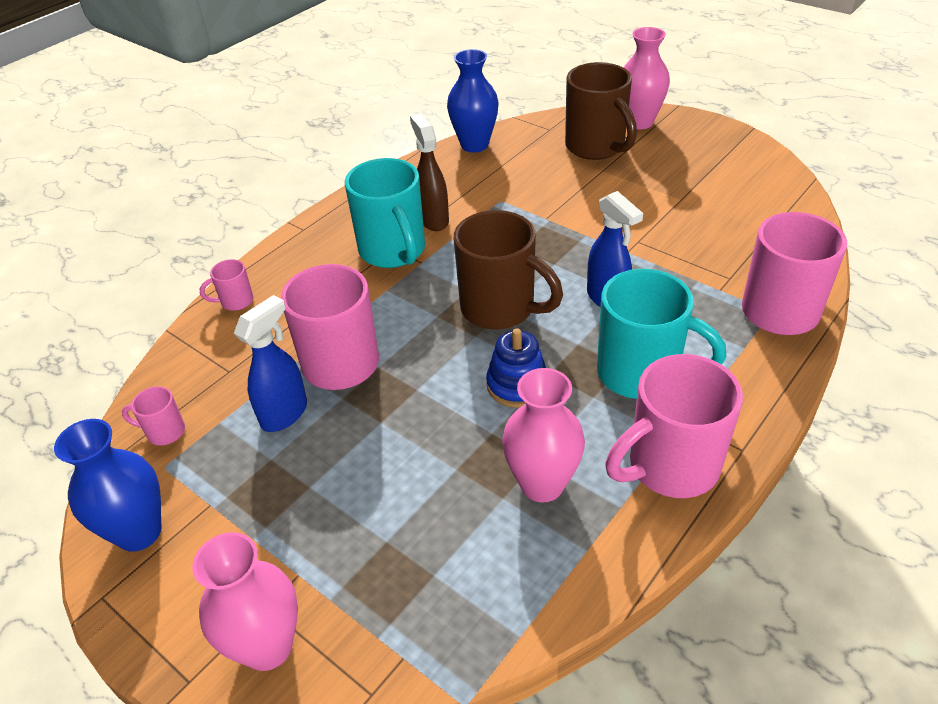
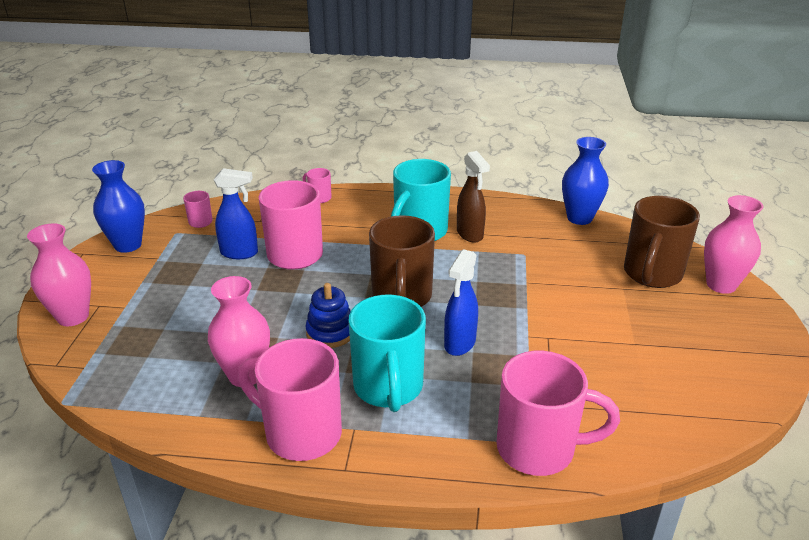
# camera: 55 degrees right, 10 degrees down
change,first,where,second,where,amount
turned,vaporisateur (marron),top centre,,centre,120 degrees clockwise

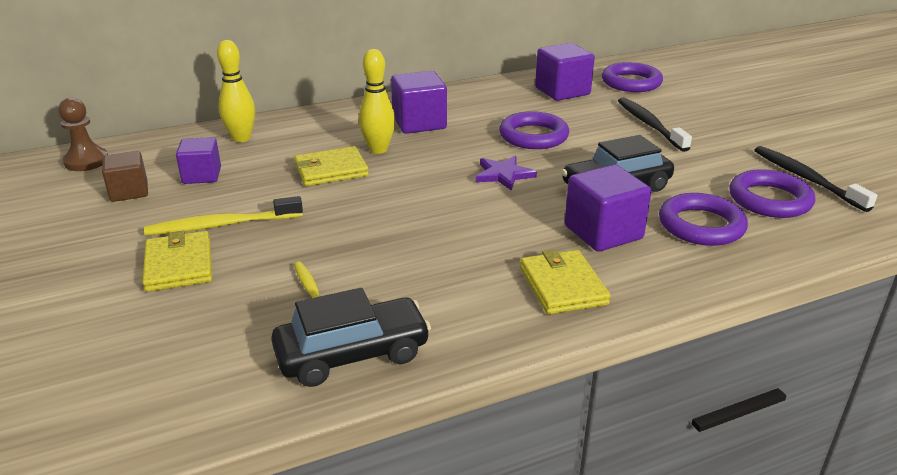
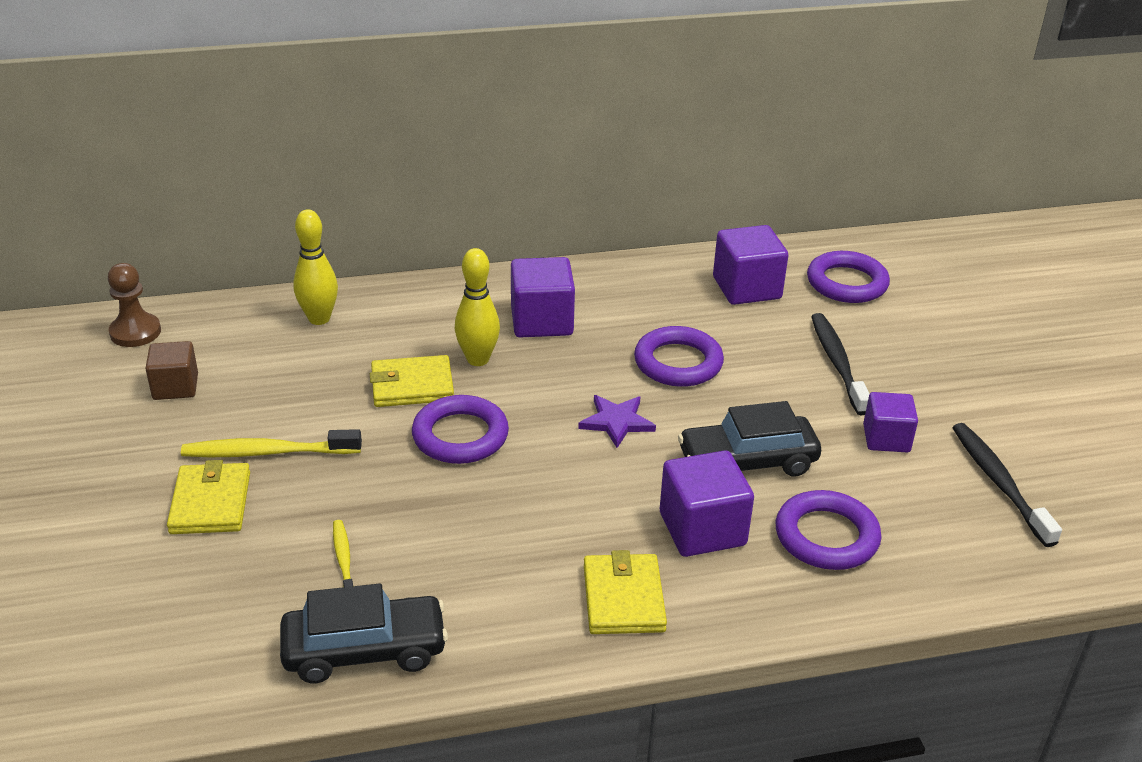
# camera: 10 degrees right, 5 degrees up
change,first,where,second,where,amount
moved,cube (violet) (1st from left in the first image),middle left,cube (violet) (4th from left),middle right,
moved,anneau (violet) (4th from left in the first image),middle right,anneau (violet) (1st from left),centre,

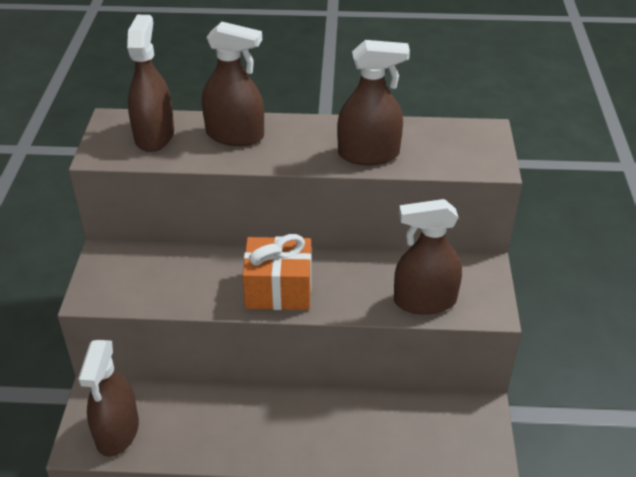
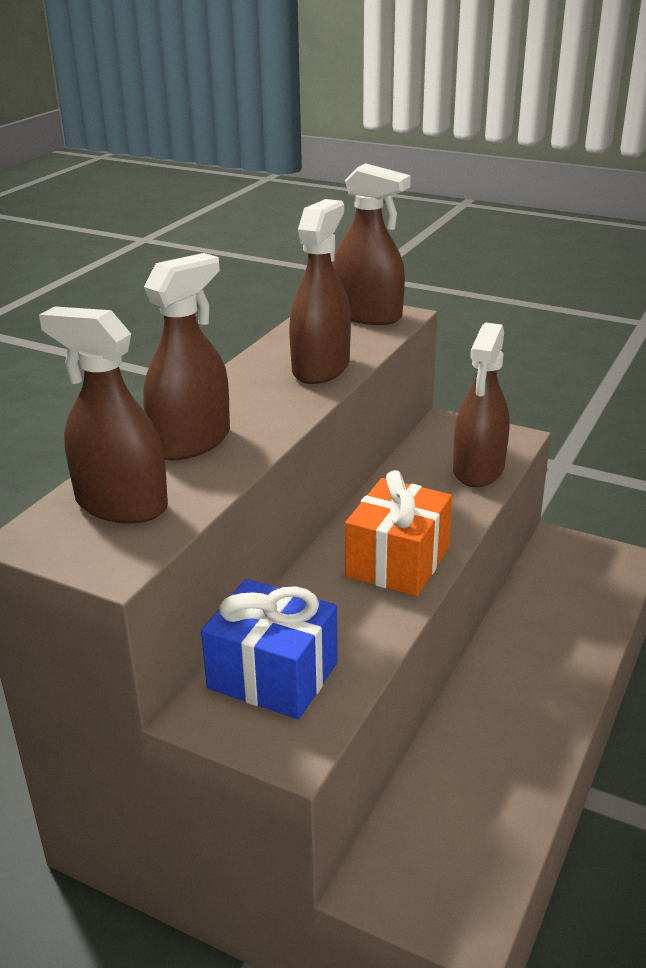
# camera: 65 degrees left, 10 degrees down
change,first,where,second,where,amount
added,,,cadeau (bleu),bottom centre,
moved,vaporisateur (marron) (1st from left in the first image),bottom left,vaporisateur (marron) (4th from left),top centre,

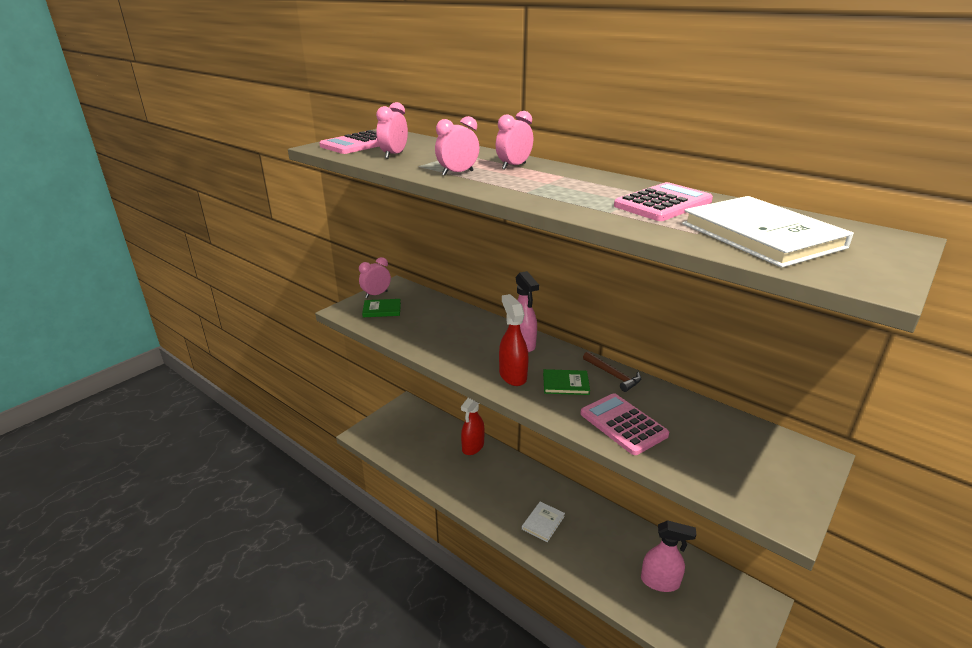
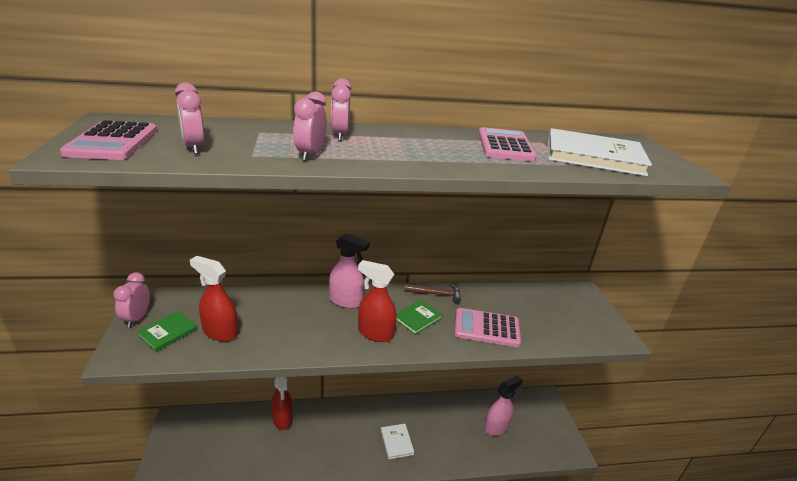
# camera: 50 degrees left, 0 degrees up
change,first,where,second,where,amount
added,,,vaporisateur (rouge) (1st from left),middle left,

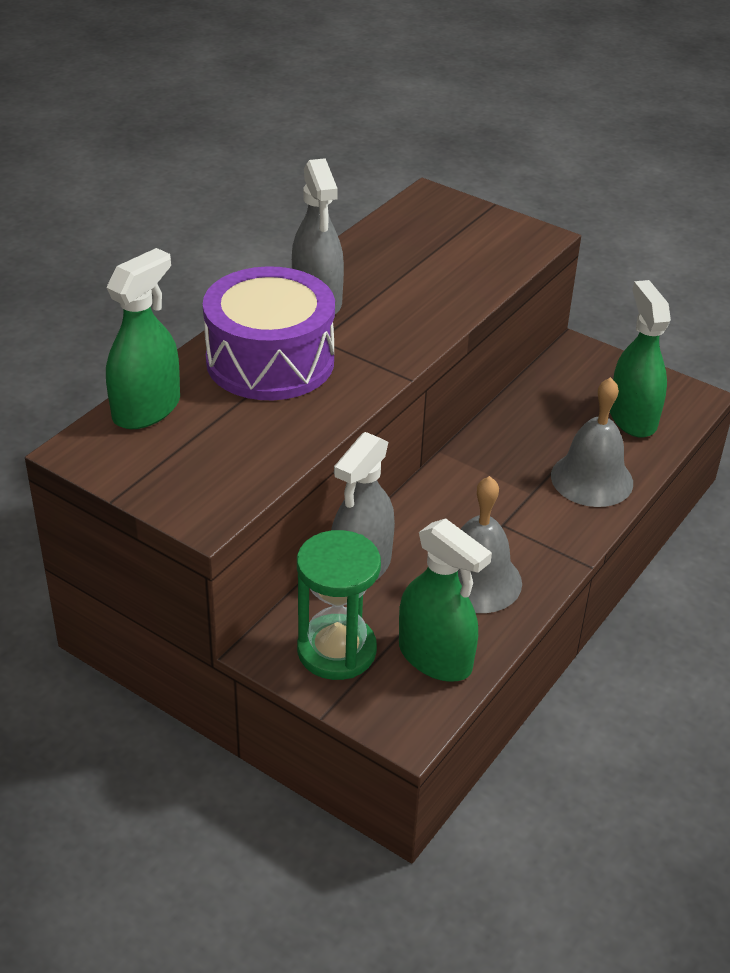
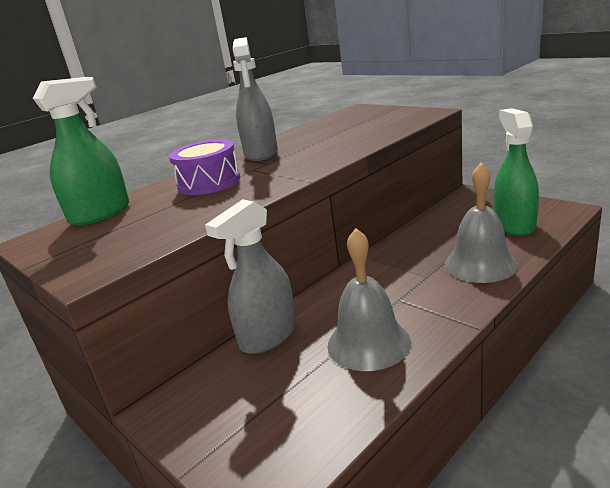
# camera: 15 degrees right, 15 degrees down
change,first,where,second,where,amount
removed,sablier (vert),centre,,,
removed,vaporisateur (vert) (2nd from left),centre,,,
resized,tambour (violet),centre,,centre,x0.65

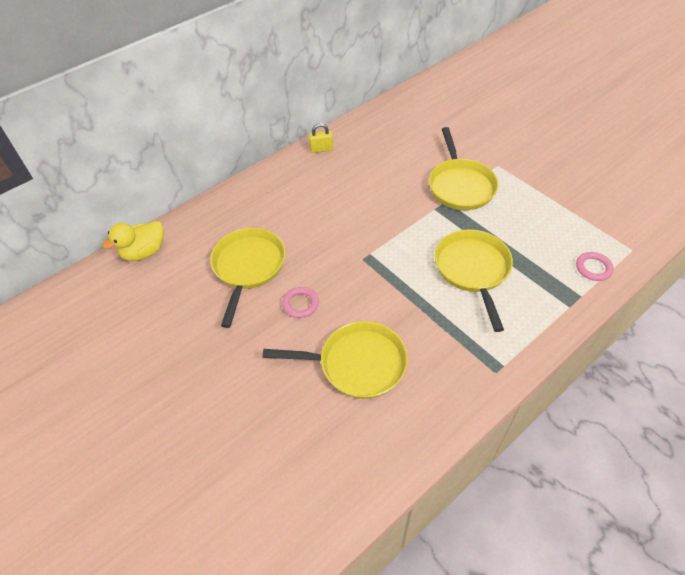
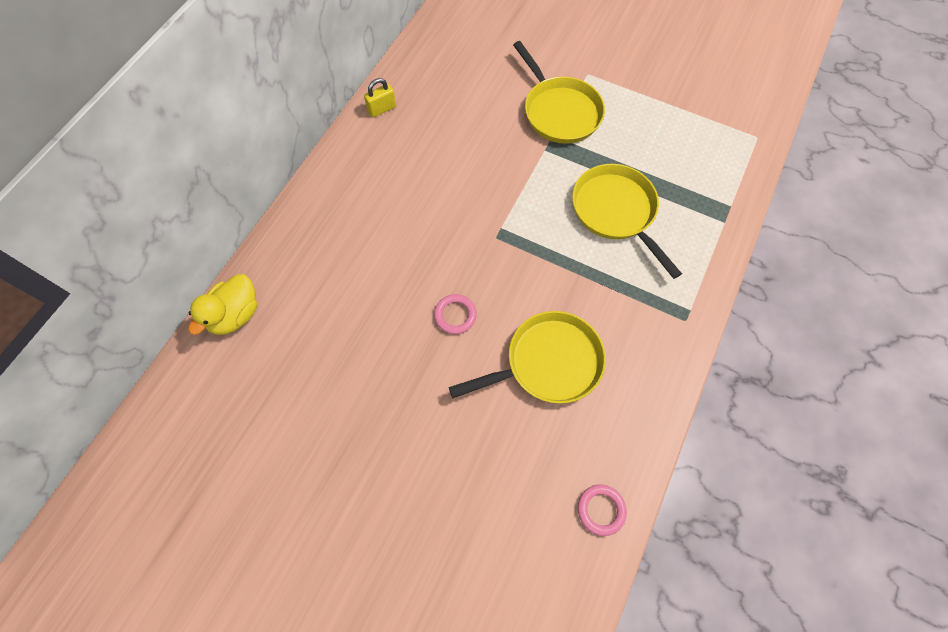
# camera: 25 degrees left, 15 degrees up
change,first,where,second,where,amount
removed,poêle (jaune) (1st from left),centre,,,
moved,anneau (rose) (2nd from left),middle right,,bottom centre,

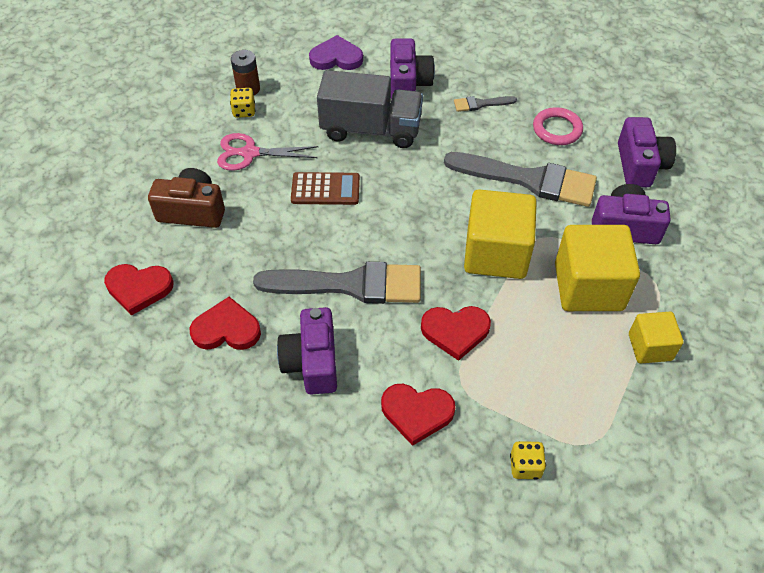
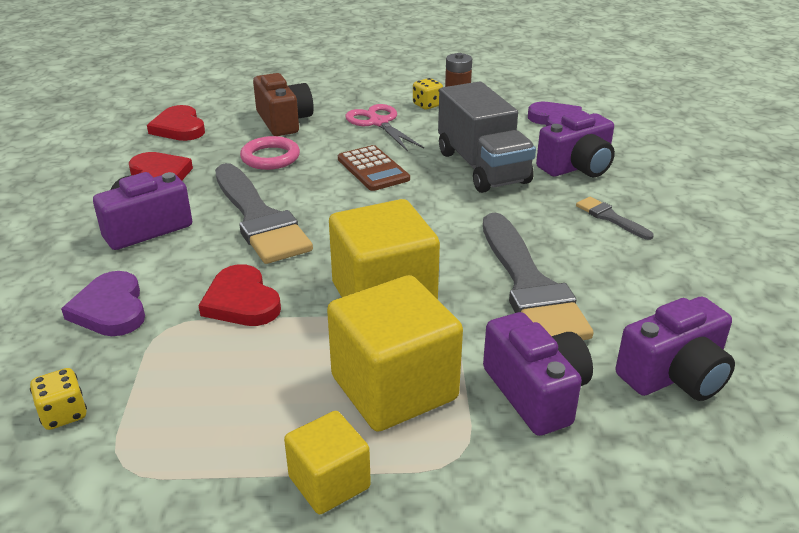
# camera: 60 degrees right, 20 degrees down
change,first,where,second,where,amount
moved,anneau (rose),top right,,top centre,
recoloured,cœur (rouge) (3rd from left),bottom centre,cœur (violet) (1st from left),middle left,

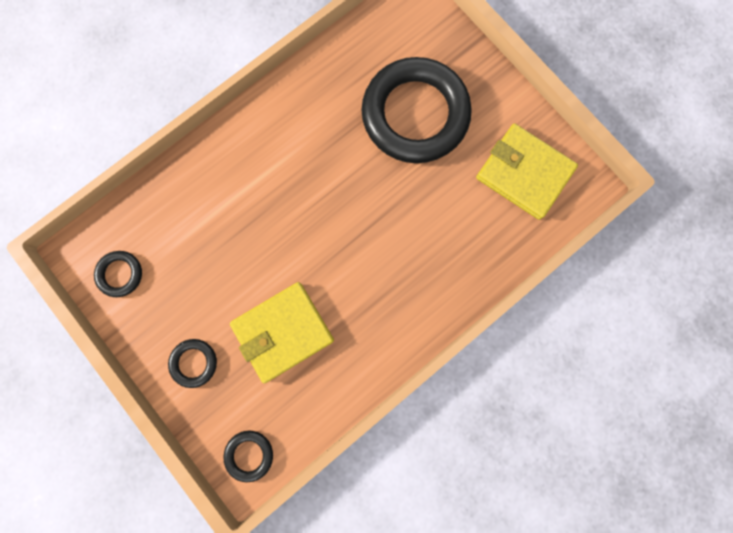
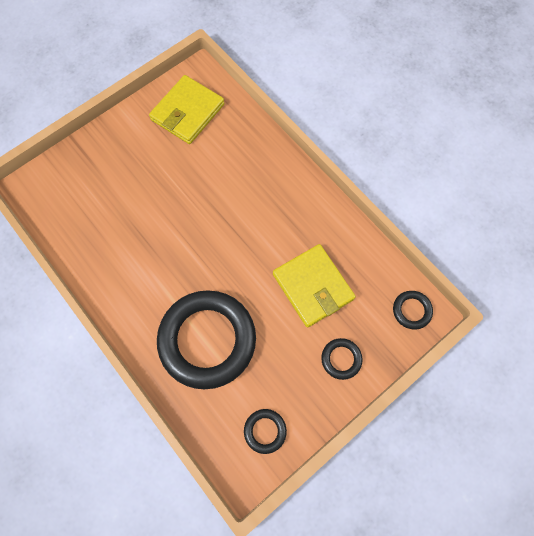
# camera: 90 degrees left, 10 degrees down
change,first,where,second,where,amount
moved,anneau (noir) (4th from left in the first image),top centre,anneau (noir) (1st from left),centre,

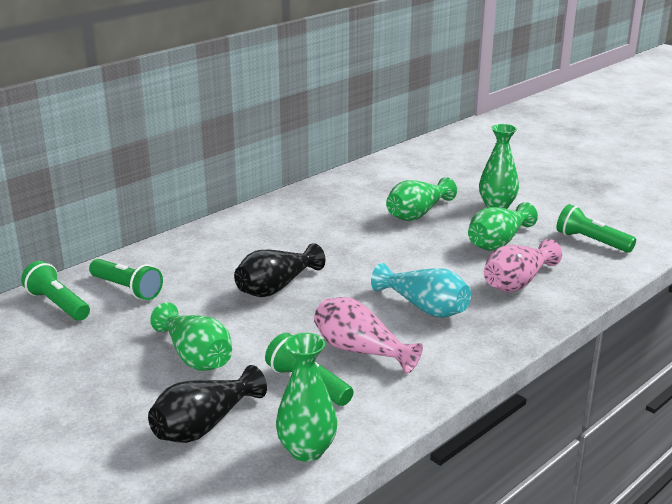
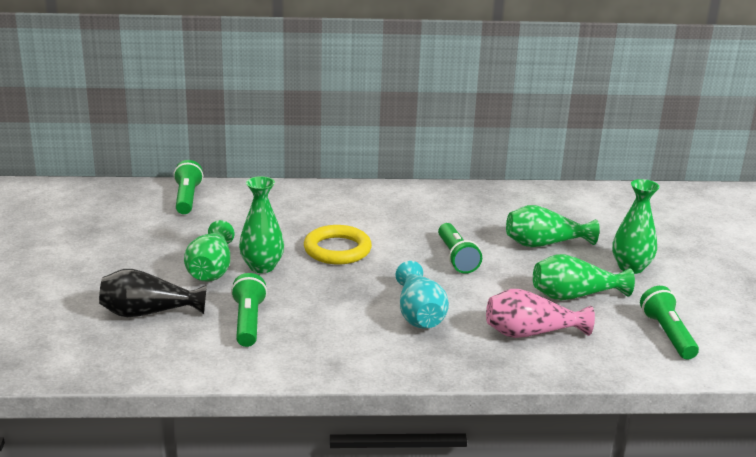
# camera: 40 degrees right, 0 degrees up
change,first,where,second,where,amount
removed,vase (rose) (1st from left),centre,,,
moved,lampe de poche (vert) (2nd from left in the first image),middle left,lampe de poche (vert) (3rd from left),centre,
moved,vase (vert) (2nd from left),bottom centre,,centre,
replaced,vase (noir) (2nd from left),centre,anneau (jaune),centre,

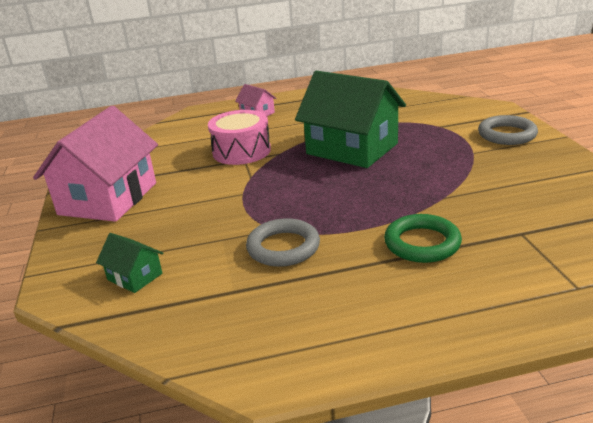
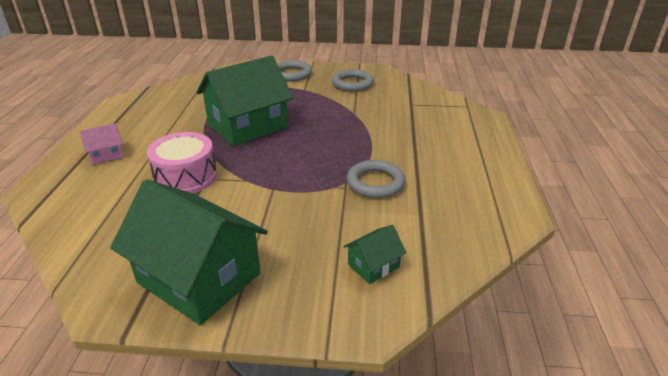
# camera: 75 degrees left, 5 degrees up
change,first,where,second,where,amount
removed,anneau (vert),middle right,,,
added,,,anneau (gris) (2nd from left),top centre,
recoloured,maison (rose) (1st from left),middle left,maison (vert) (1st from left),bottom left,

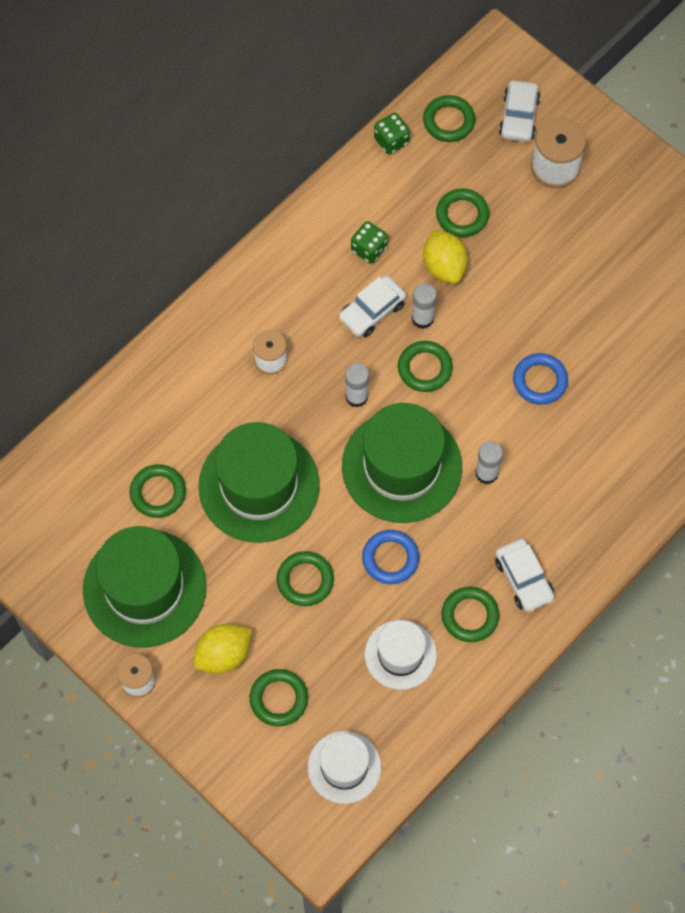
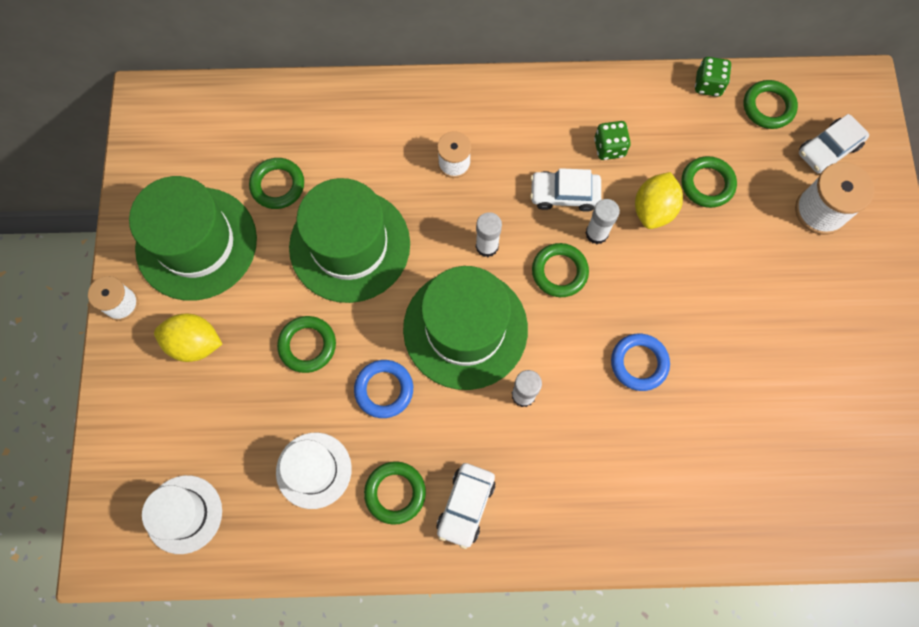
# camera: 45 degrees right, 5 degrees up
change,first,where,second,where,amount
removed,anneau (vert) (2nd from left),bottom centre,,,

